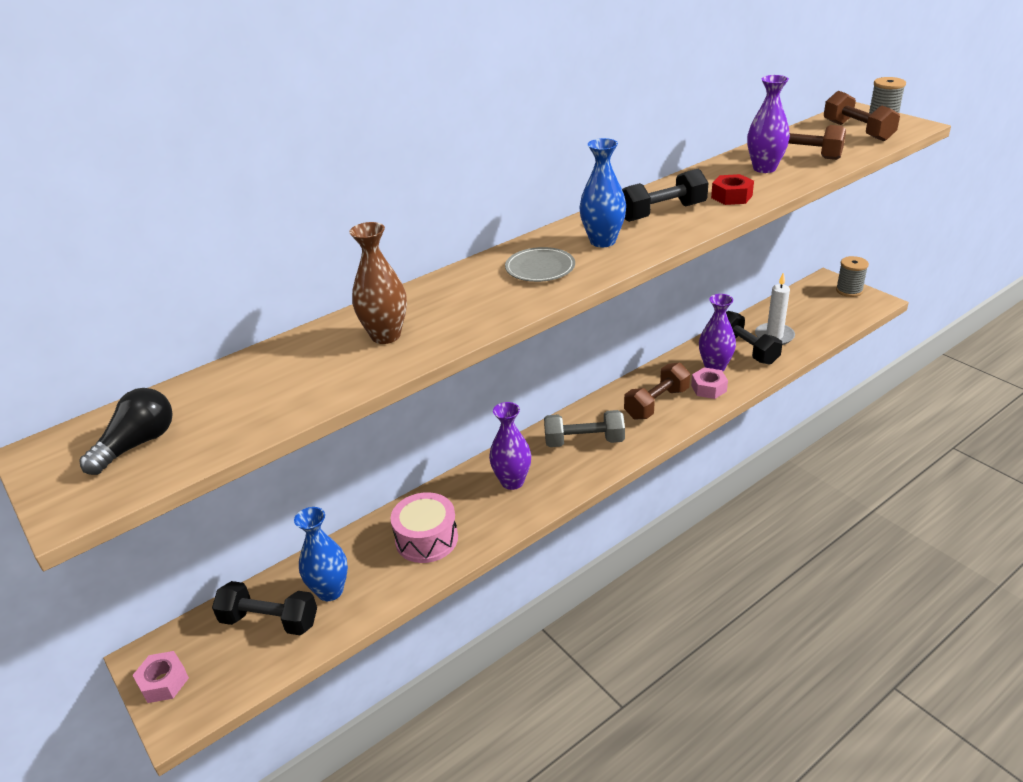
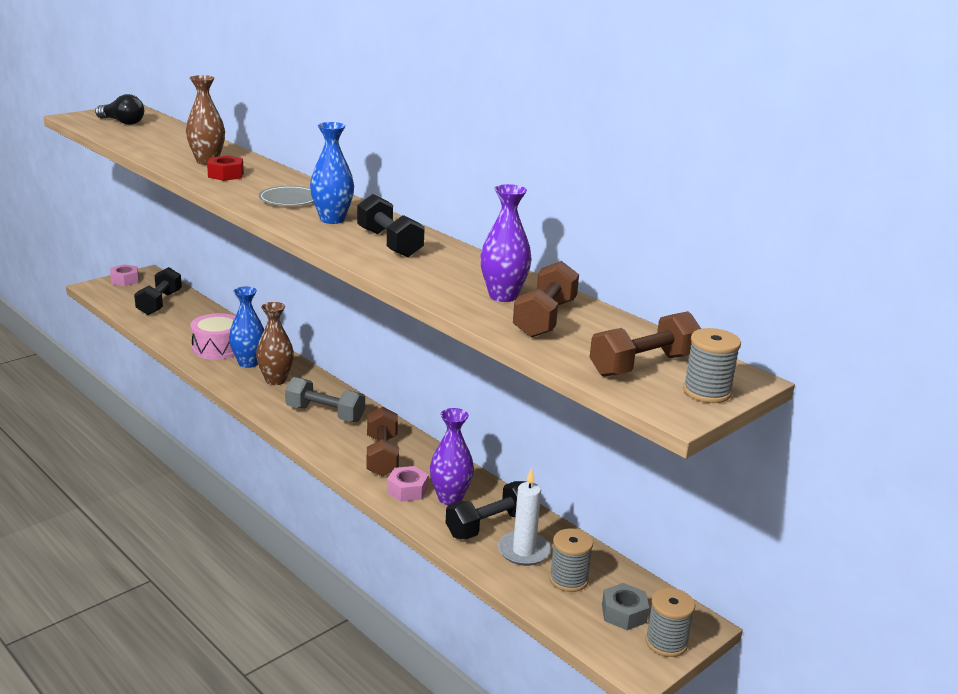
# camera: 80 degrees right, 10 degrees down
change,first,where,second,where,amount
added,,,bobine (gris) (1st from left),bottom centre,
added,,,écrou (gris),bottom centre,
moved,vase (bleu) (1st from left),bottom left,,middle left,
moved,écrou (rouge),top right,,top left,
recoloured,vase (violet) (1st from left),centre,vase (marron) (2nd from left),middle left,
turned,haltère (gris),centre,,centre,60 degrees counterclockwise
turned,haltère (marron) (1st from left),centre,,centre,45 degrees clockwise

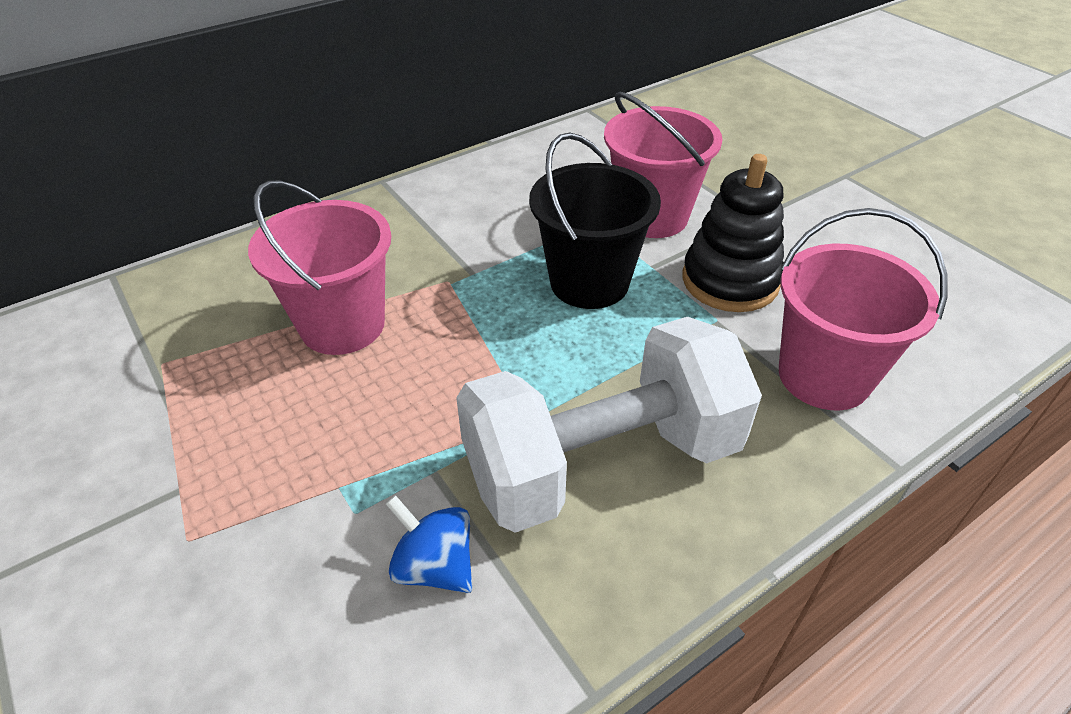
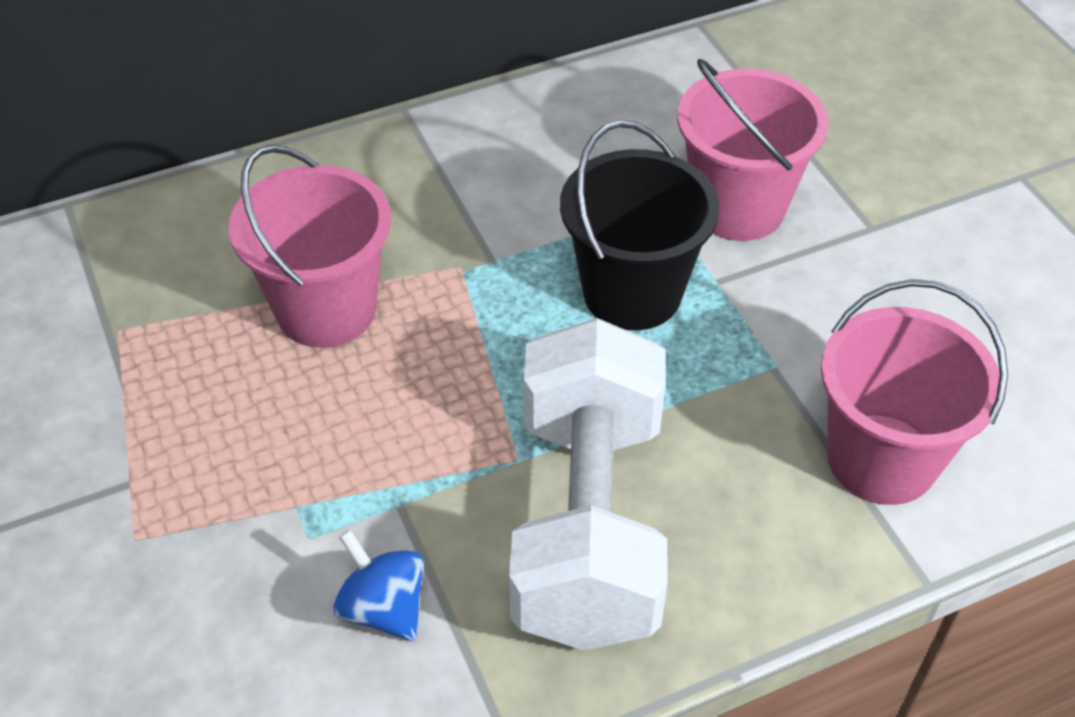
# camera: 10 degrees right, 5 degrees up
change,first,where,second,where,amount
removed,jouet à empiler (noir),top right,,,
turned,haltère (blanc),centre,,bottom centre,75 degrees counterclockwise

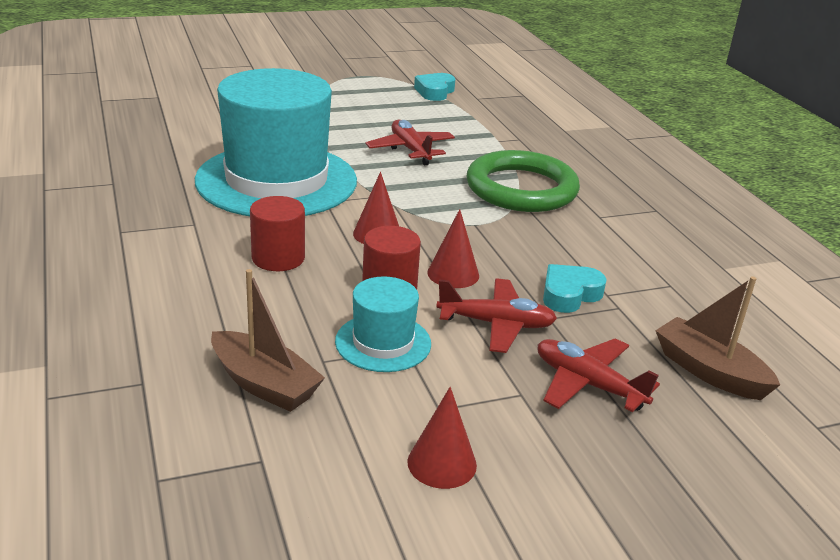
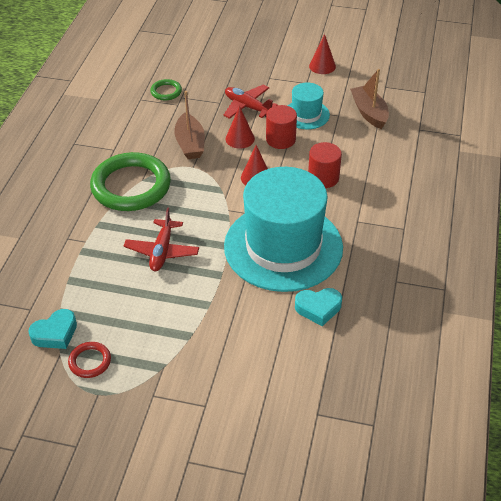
# camera: 145 degrees left, 15 degrees up
change,first,where,second,where,amount
removed,avion (rouge) (3rd from left),bottom right,,,
added,,,anneau (rouge),bottom left,
added,,,anneau (vert) (2nd from left),top left,
moved,cœur (turquoise) (2nd from left),middle right,,centre,
moved,bateau (marron) (2nd from left in the first image),middle right,bateau (marron) (1st from left),top centre,

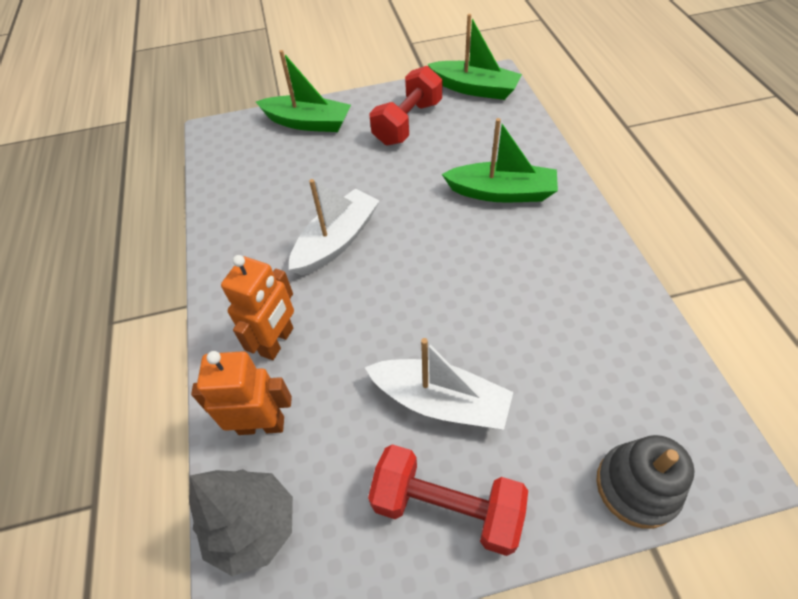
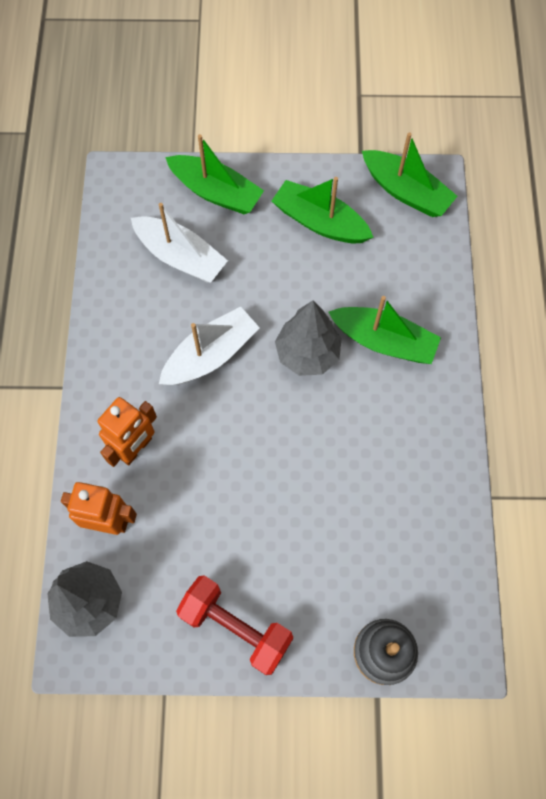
# camera: 10 degrees right, 15 degrees up
change,first,where,second,where,amount
added,,,arbre (gris) (2nd from left),centre,
moved,bateau (blanc) (2nd from left in the first image),centre,bateau (blanc) (1st from left),top left,
replaced,haltère (rouge) (1st from left),top centre,bateau (vert) (2nd from left),top centre,

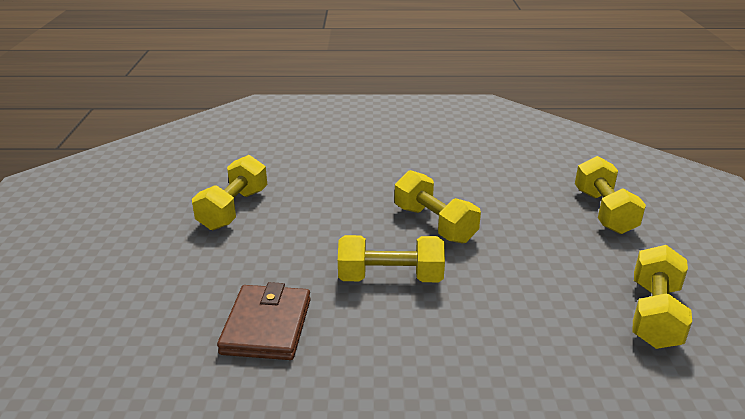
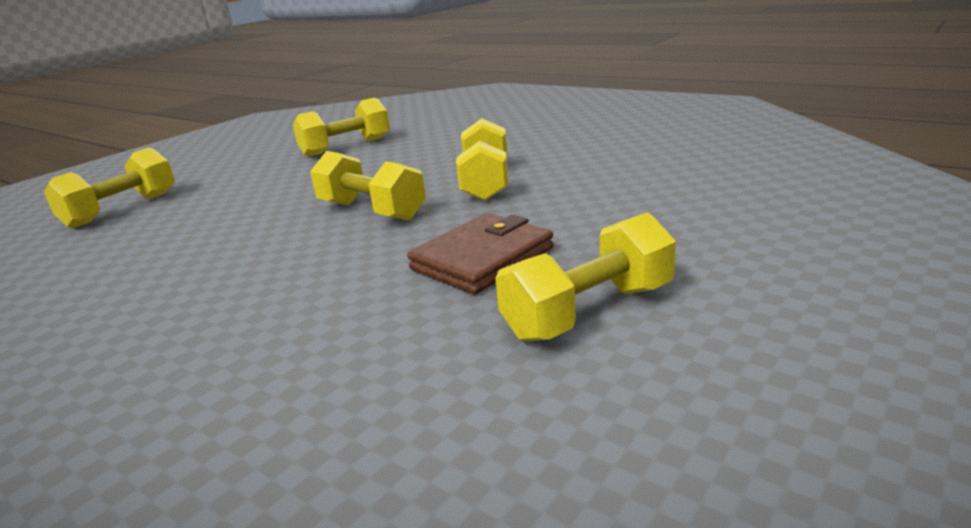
# camera: 40 degrees right, 5 degrees down
change,first,where,second,where,amount
moved,portefeuille (marron),bottom centre,,centre,
moved,haltère (jaune) (4th from left in the first image),middle right,haltère (jaune) (1st from left),middle left,

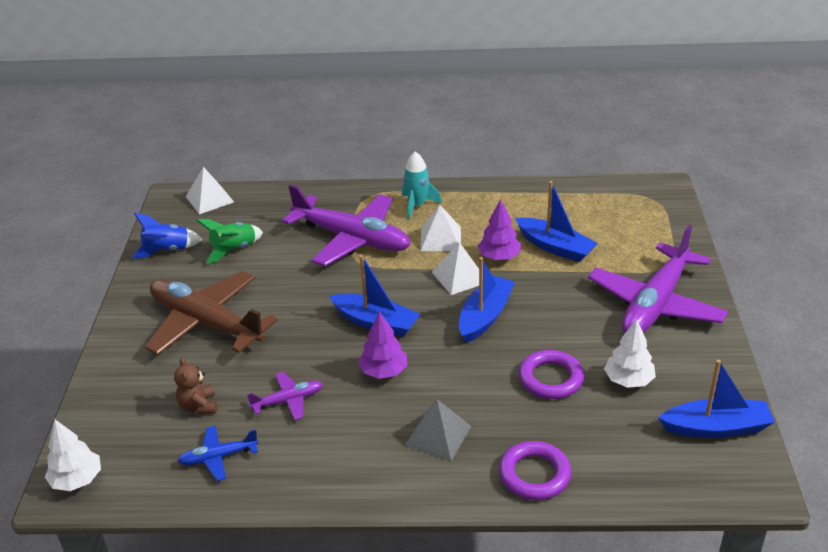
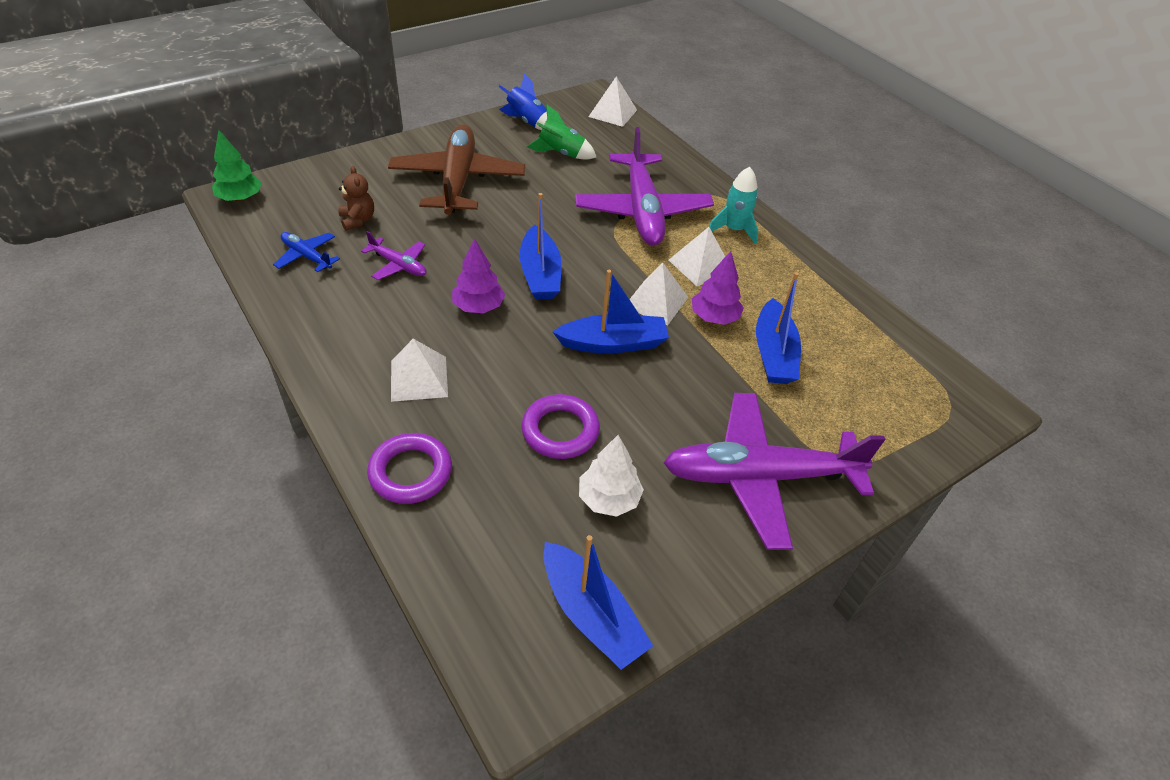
# camera: 50 degrees right, 10 degrees up
change,first,where,second,where,amount
recoloured,arbre (blanc) (1st from left),bottom left,arbre (vert),top left,
recoloured,pyramide (gris),bottom centre,pyramide (blanc) (1st from left),centre,
turned,ours en peluche (marron),bottom left,,top left,120 degrees clockwise

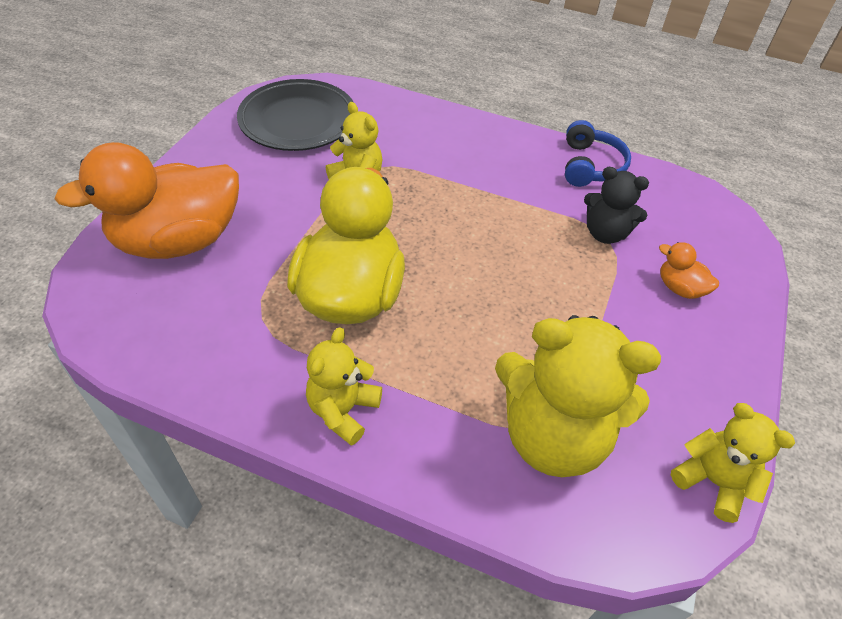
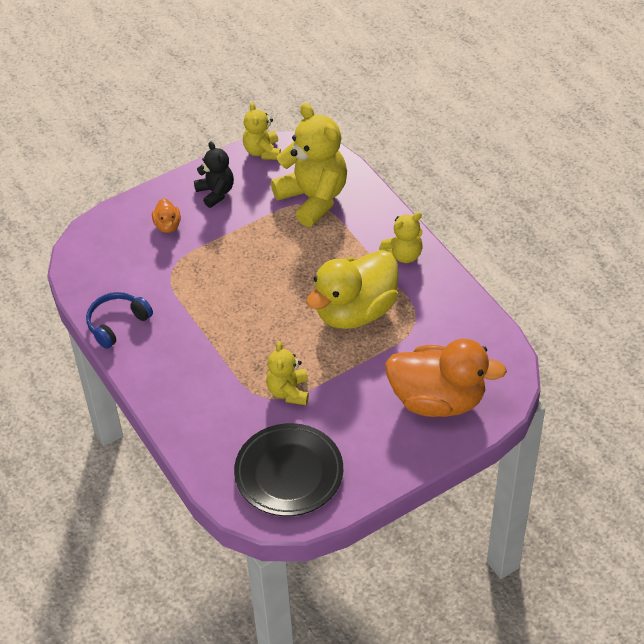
# camera: 140 degrees left, 0 degrees up
change,first,where,second,where,amount
moved,ours en peluche (noir),top right,,top left,

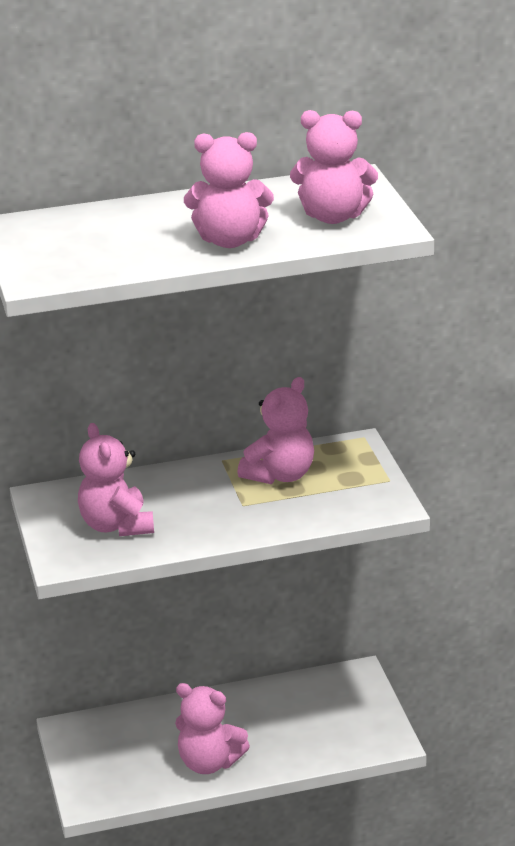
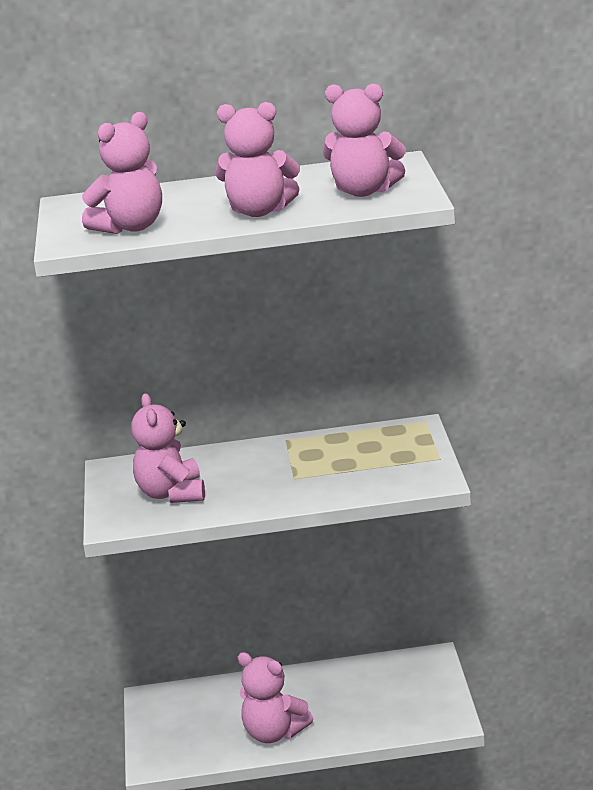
# camera: 10 degrees right, 5 degrees down
change,first,where,second,where,amount
moved,ours en peluche (rose) (4th from left in the first image),centre,ours en peluche (rose) (1st from left),top left,

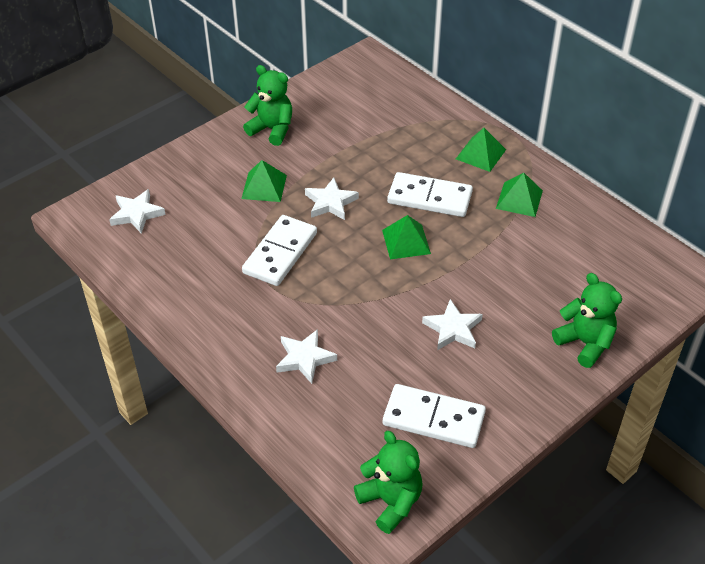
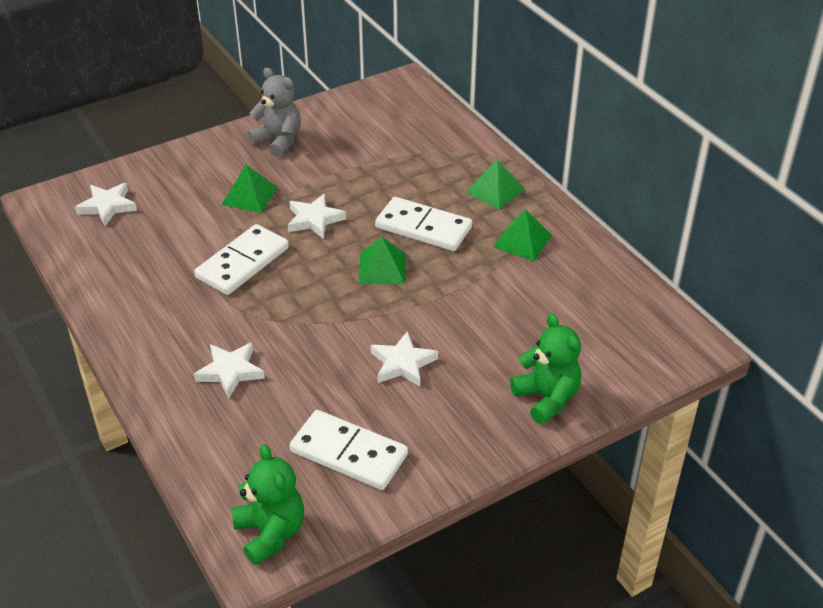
# camera: 10 degrees right, 5 degrees down
change,first,where,second,where,amount
recoloured,ours en peluche (vert) (1st from left),top centre,ours en peluche (gris),top left,

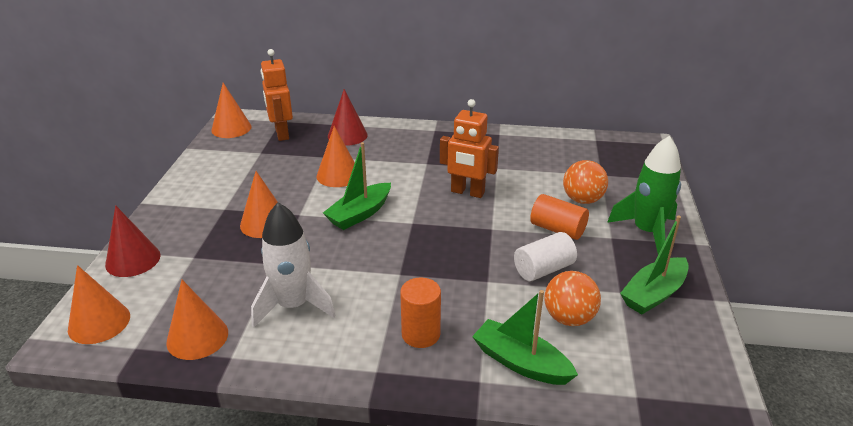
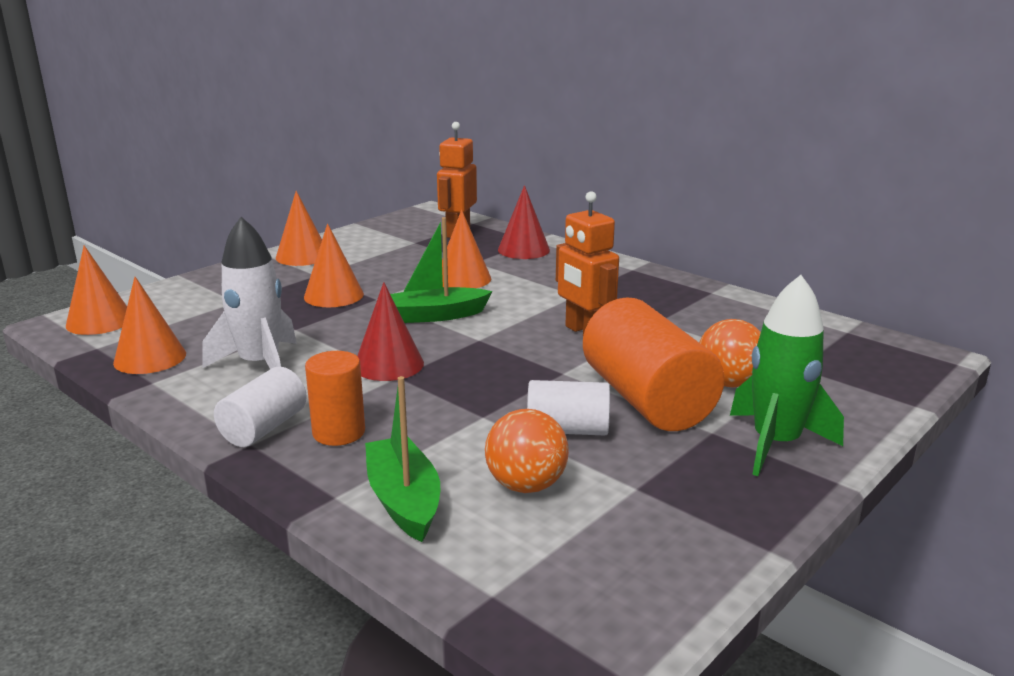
# camera: 35 degrees right, 10 degrees down
change,first,where,second,where,amount
removed,bateau (vert) (3rd from left),middle right,,,
added,,,cylindre (blanc) (1st from left),middle left,
moved,cône (rouge) (1st from left),middle left,,centre,
moved,cône (orange) (3rd from left),top left,,middle left,
resized,cylindre (orange) (2nd from left),centre,,centre,x1.77

